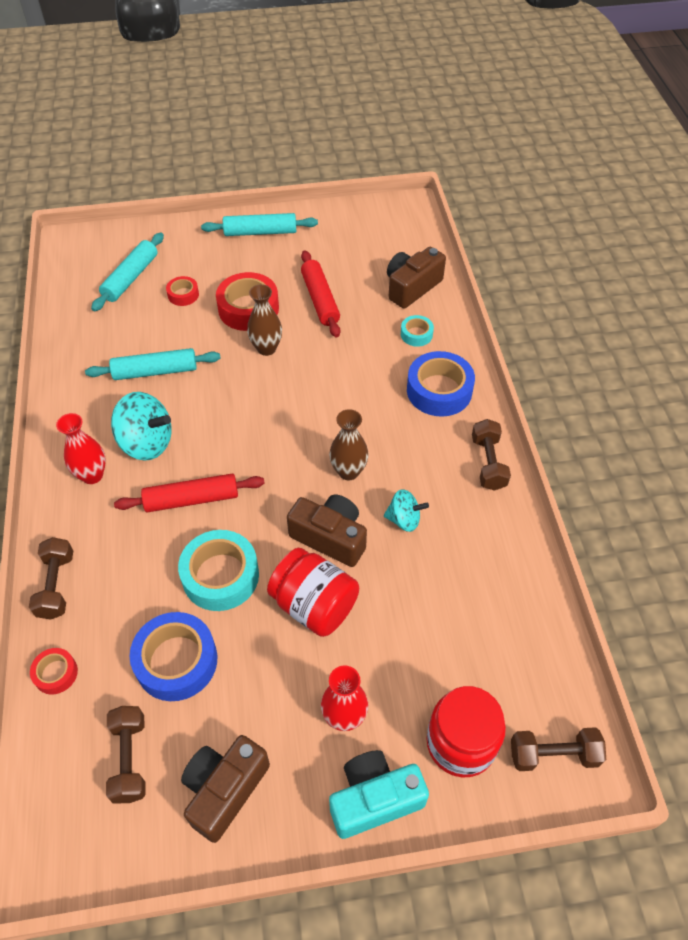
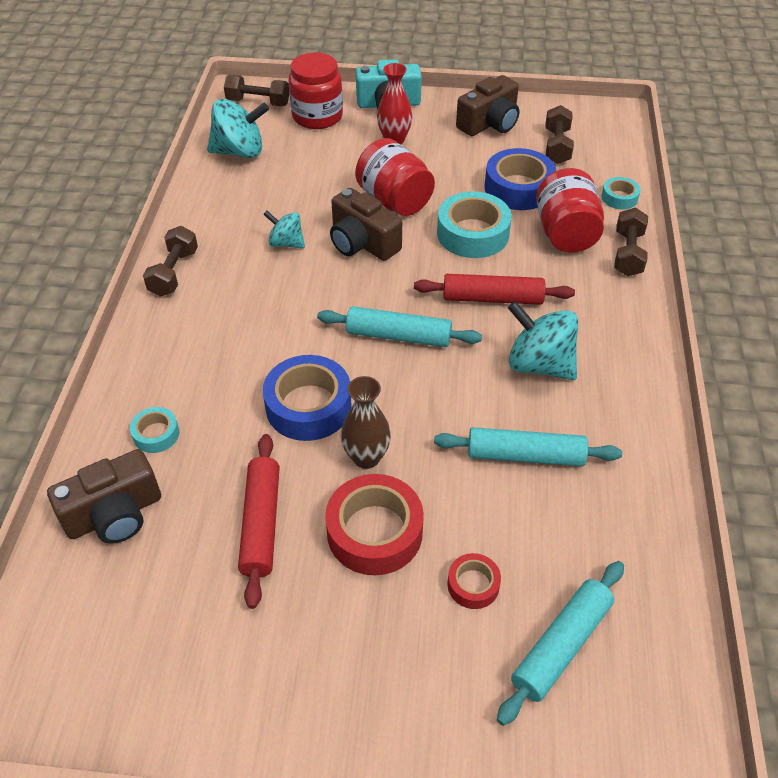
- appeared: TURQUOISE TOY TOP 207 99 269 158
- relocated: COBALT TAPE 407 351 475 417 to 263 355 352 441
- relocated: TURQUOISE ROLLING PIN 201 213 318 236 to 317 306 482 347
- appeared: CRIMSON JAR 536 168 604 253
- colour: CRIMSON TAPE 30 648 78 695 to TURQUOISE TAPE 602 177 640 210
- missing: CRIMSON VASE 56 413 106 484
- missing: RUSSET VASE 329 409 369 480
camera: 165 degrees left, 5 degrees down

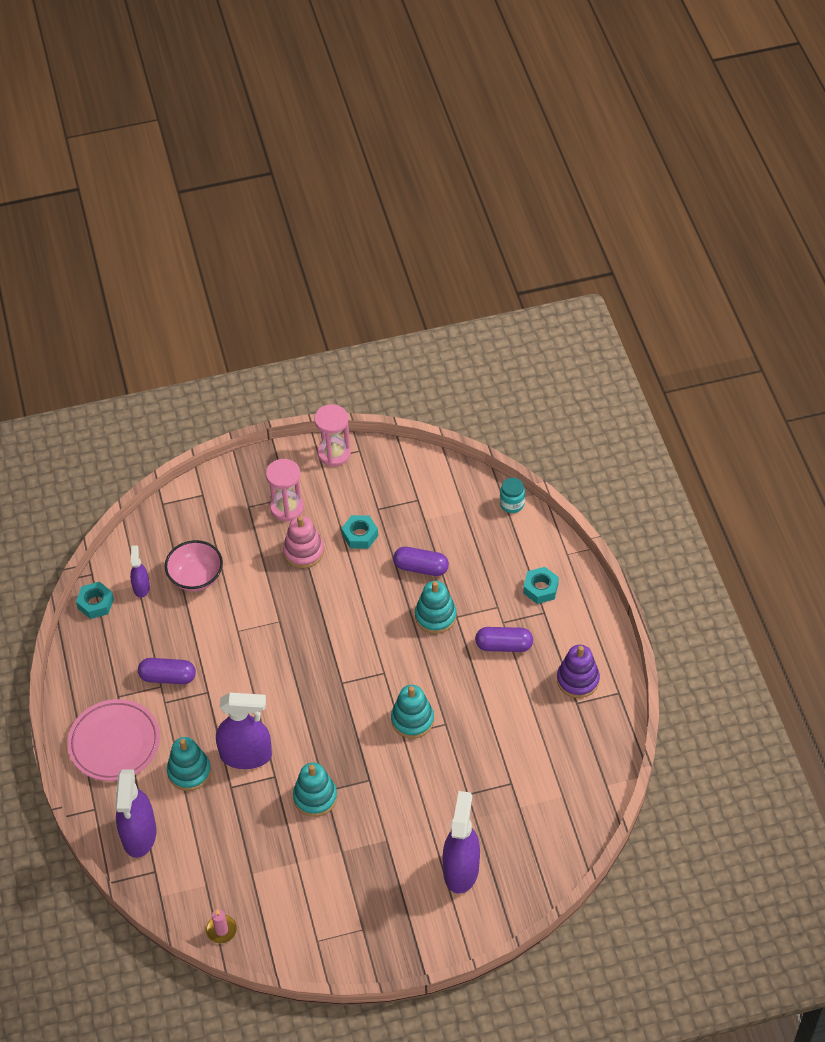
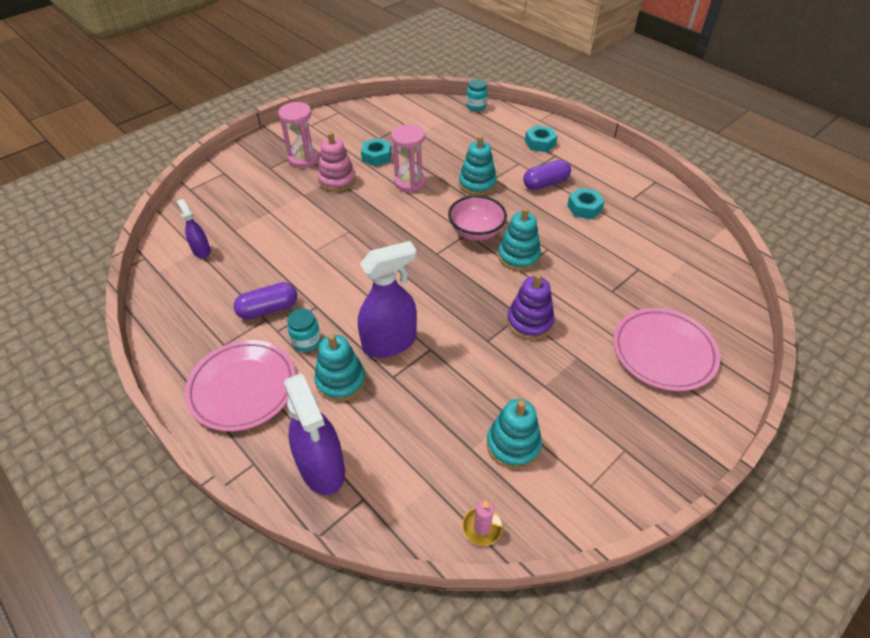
- appeared: TURQUOISE JAR 287 308 321 352
- relocated: ROSY SAND TIMER 314 404 351 467 to 391 124 426 192
- relocated: ROSY SERVING BOWL 165 540 223 591 to 448 195 507 241
- relocated: TURQUOISE STACKING RINGS 293 763 337 817 to 487 399 542 469
- relocated: VIOLET STACKING RINGS 557 645 600 698 to 507 273 555 340
- relocated: TURQUOISE NUT 76 582 114 619 to 567 188 605 219
- exchanged: VIOLET SPRAY CLEANER 442 791 480 894 to ROSY DINNER PLATE 613 308 720 391
- missing: VIOLET PILL SHAPE 393 547 449 576
camera: 30 degrees left, 5 degrees down

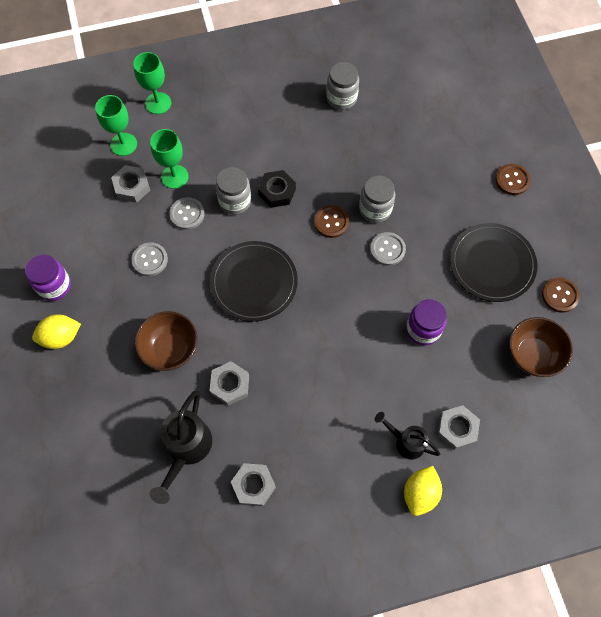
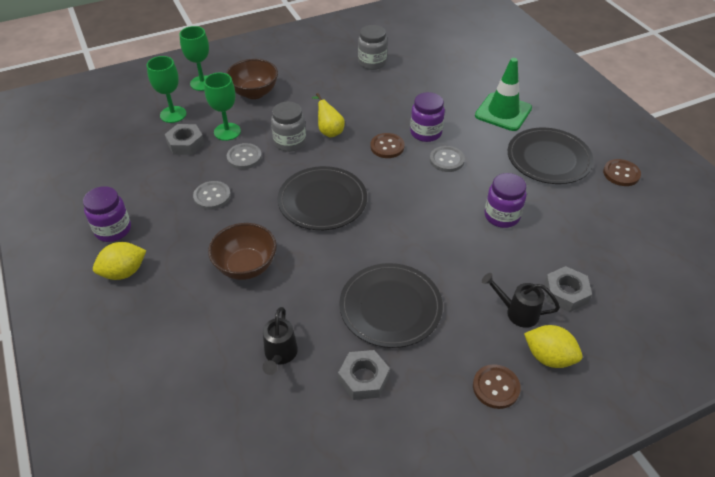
- relocated: RUSSET SERVING BOWL 509 317 573 377 to 226 59 278 99
- size: BLACK WATERING POT 149 390 212 504 = 262 307 298 375 x0.63
- exchanged: BLACK NUT 258 170 296 208 to YELLOW PEAR FRUIT 312 93 345 138
- appeared: BLACK DINNER PLATE 339 263 443 348
- colour: GREY JAR 359 175 395 223 to VIOLET JAR 410 92 445 142
- relocated: RUSSET BUTTON 495 164 531 195 to 473 364 521 409
- appeared: EMERALD SAFETY CONE 475 58 532 131
- spun: YELLOW LEMON 404 466 442 516 = 524 325 583 368 75 degrees counterclockwise
- missing: GREY NUT 209 361 249 406
camera: 10 degrees left, 20 degrees down

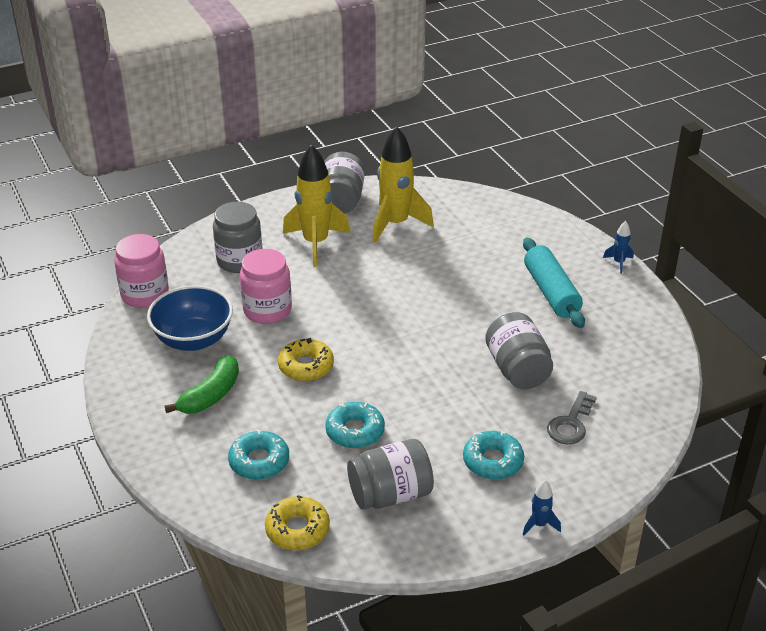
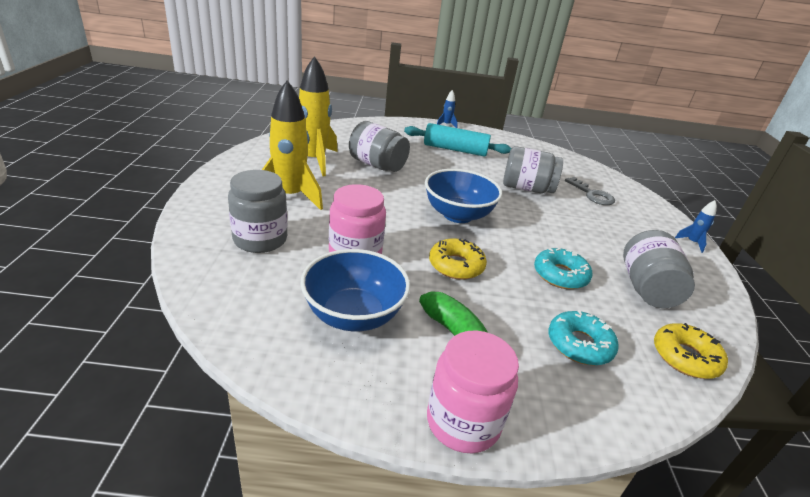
- relocated: GREY JAR 324 152 365 214 to 349 121 410 172
- appeared: COBALT SERVING BOWL 425 169 502 223
- relocated: ROSY JAR 114 234 169 308 to 427 331 519 453
- missing: TURQUOISE GLAZED DONUT 463 431 524 480
camera: 65 degrees left, 5 degrees down

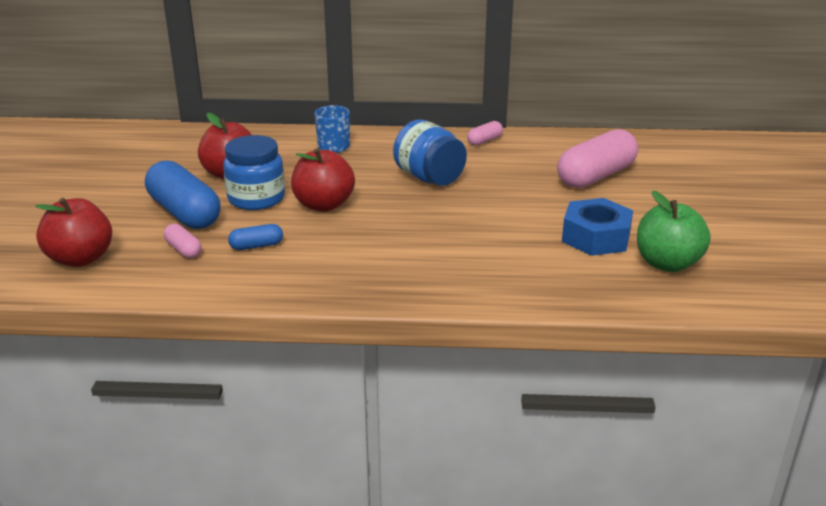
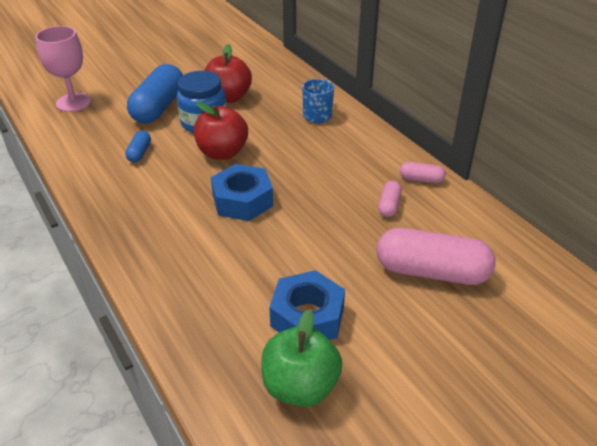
- exchanged: CRIMSON APPLE 35 198 112 267 to ROSY GOBLET 35 26 91 112
- spun: COBALT PILL SHAPE 228 224 283 250 = 125 131 151 162 60 degrees clockwise
- appeared: COBALT NUT 211 164 273 221
- relocated: ROSY PILL SHAPE 164 224 201 258 to 378 181 402 217
- missing: COBALT JAR 393 120 467 186
camera: 55 degrees right, 10 degrees up

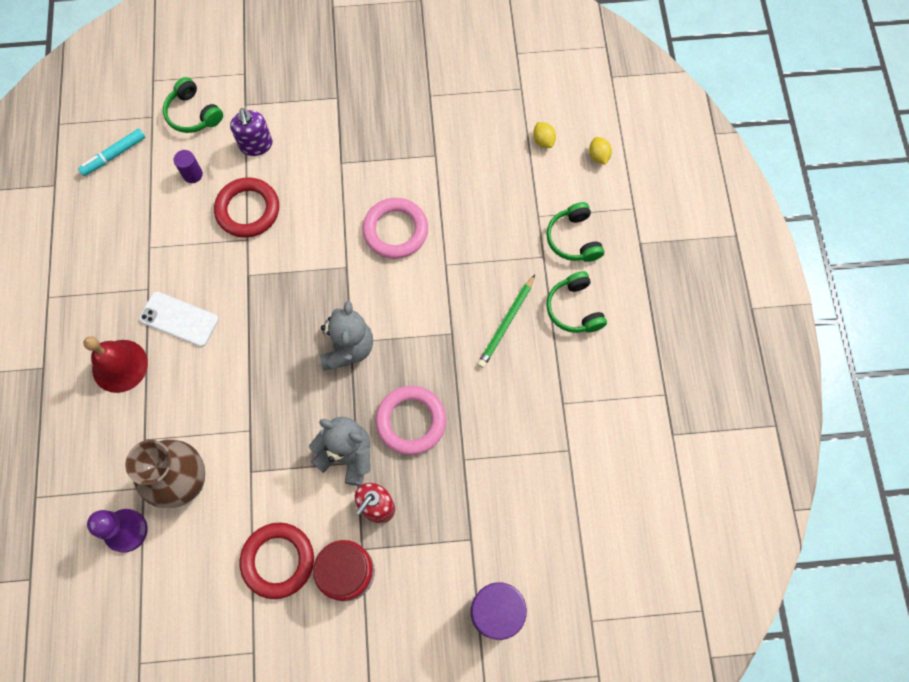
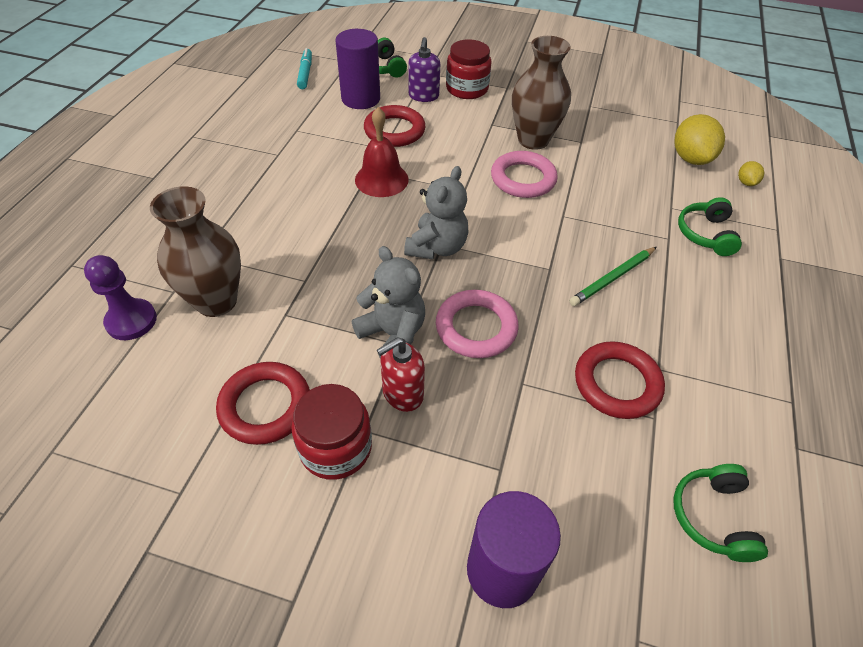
- spun: TURQUOISE MARKER 78 129 145 176 = 297 48 312 89 105 degrees clockwise
- size: VIOLET SOLID CYLINDER 174 150 203 183 = 336 29 380 109 x2.14
- relocated: CRIMSON SCHOOL BELL 83 336 148 393 to 355 107 409 197
- appeared: CRIMSON JAR 446 39 491 99
- appeared: RUSSET VASE 512 36 571 150
- appeared: CRIMSON RING 575 341 665 419
- relocated: EMERALD HEADSET 546 271 607 333 to 673 464 768 562
- size: YELLOW LEMON 533 122 556 148 = 674 114 725 165 x2.04
- missing: SNOW-WHITE MOBILE PHONE 139 292 218 347
camera: 20 degrees right, 20 degrees down

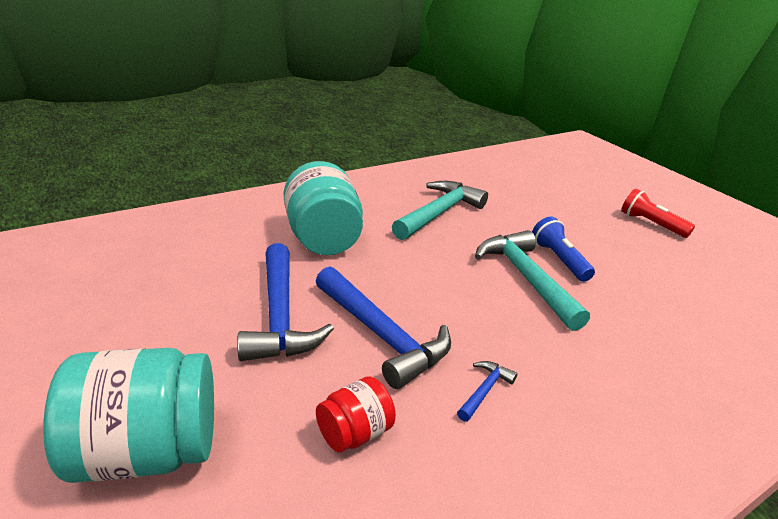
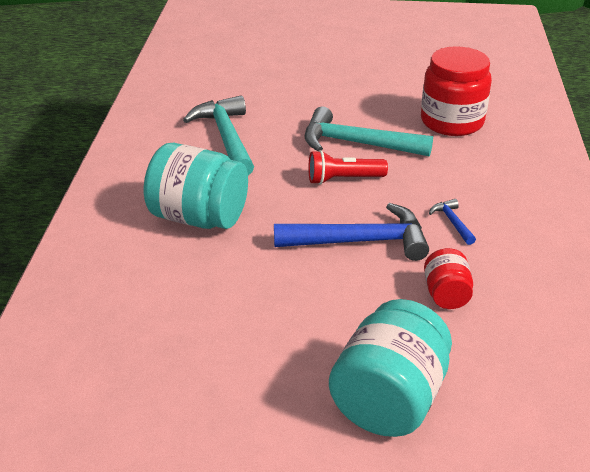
- relocated: CRIMSON POCKET TORCH 621 188 695 238 to 308 150 388 185
- appeared: CRIMSON JAR 421 46 492 136
- missing: COBALT CLAW HAMMER 237 243 334 361
- missing: COBALT POCKET TORCH 532 217 595 282
camera: 50 degrees left, 5 degrees up

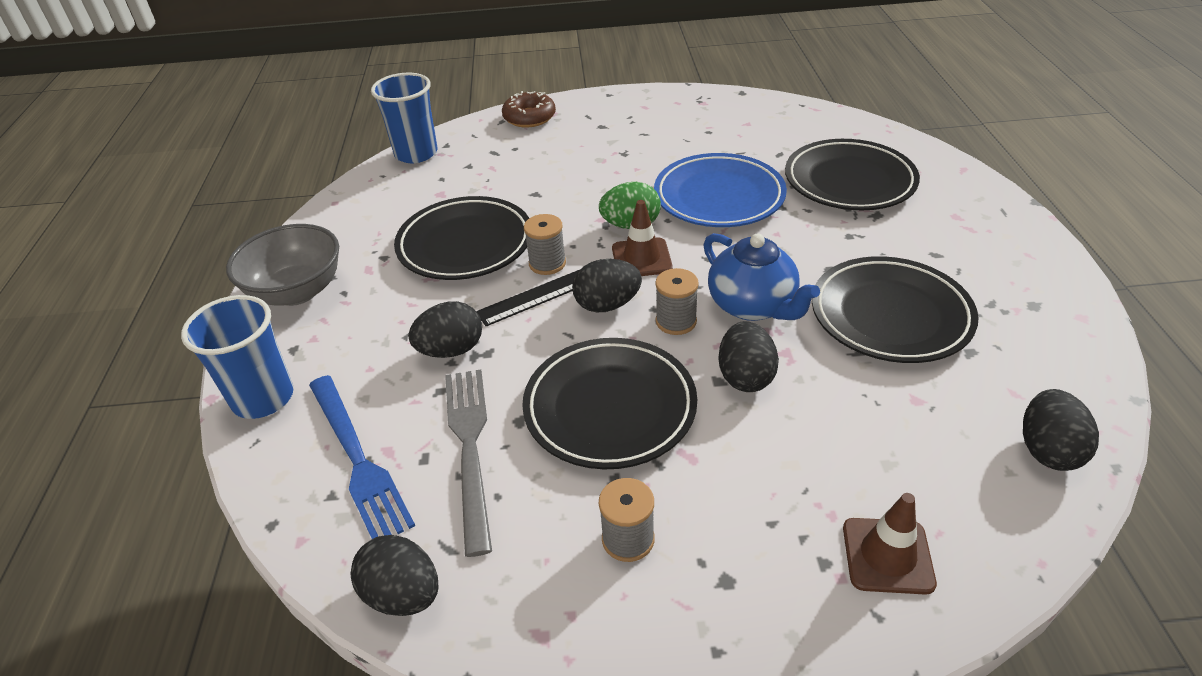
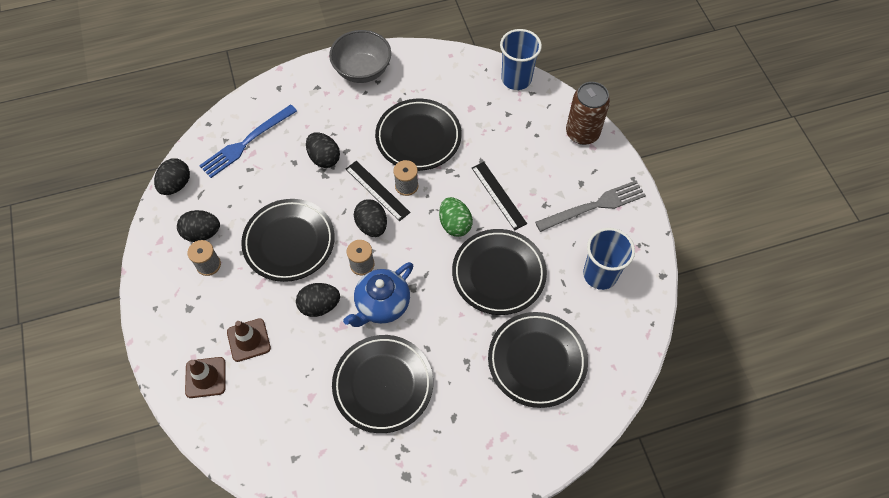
- relocated: BLACK TOY EGG 1023 389 1099 471 to 177 210 220 242
- relocated: RUSSET SAFETY CONE 612 200 673 276 to 227 318 271 362
- colour: COBALT DINNER PLATE 654 153 787 227 to BLACK DINNER PLATE 452 229 547 315
- appeared: BLACK STRAIGHTEDGE 472 162 527 230
- relocated: GREY DINNER FORK 445 369 492 557 to 535 181 646 232
- exchanged: RUSSET GLAZED DONUT 502 91 556 127 to RUSSET TIN 566 82 610 145
- relocated: COBALT BEAKER 181 295 293 419 to 583 228 635 290
camera: 75 degrees right, 20 degrees up

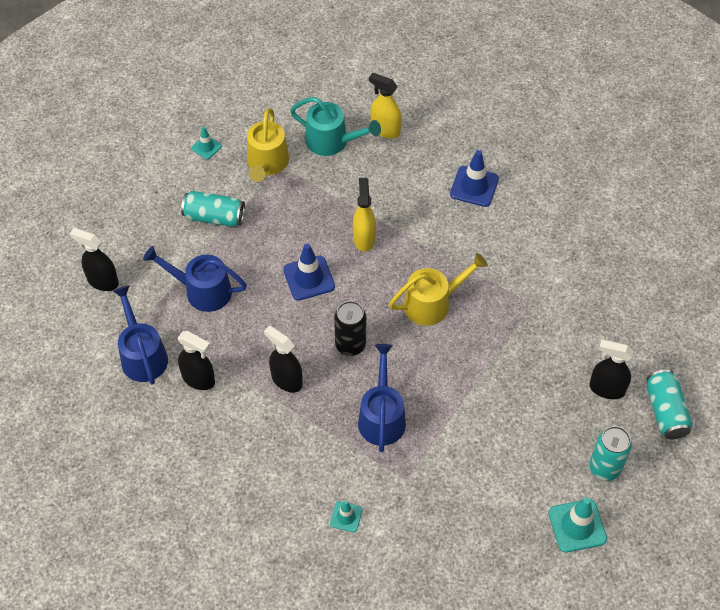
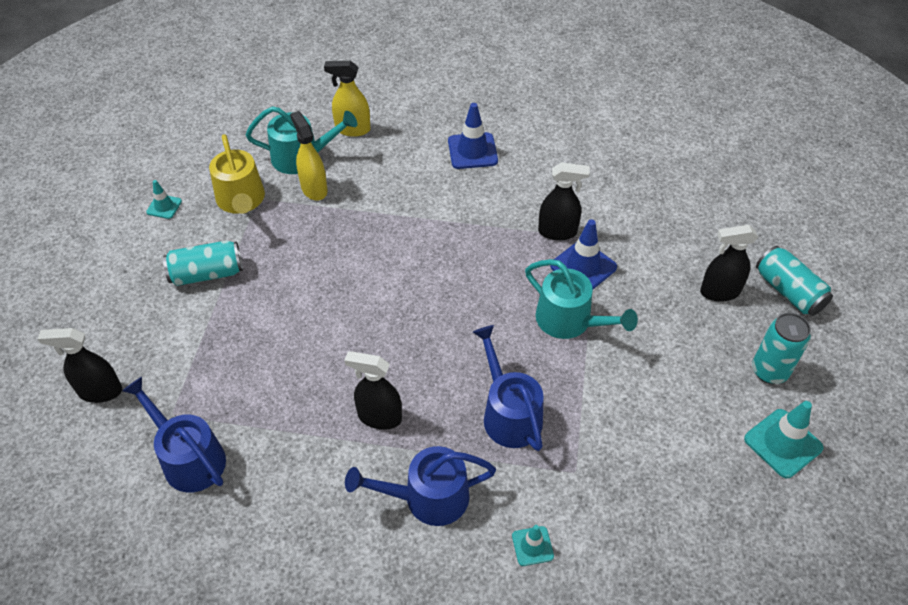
- relocated: YELLOW SPRAY CLEANER 353 178 376 252 to 290 111 327 200
- relocated: COBALT WATERING POT 143 246 247 312 to 345 446 496 526
- appeared: TURQUOISE WATERING POT 525 259 638 339
- relocated: BLACK SPRAY CLEANER 178 331 215 390 to 538 163 590 241
- relocated: COBALT SAFETY CONE 283 244 335 301 to 550 219 617 289
- missing: BLACK TIN 334 301 366 356
- missing: YELLOW WATERING POT 389 253 488 326
camera: 25 degrees left, 5 degrees down

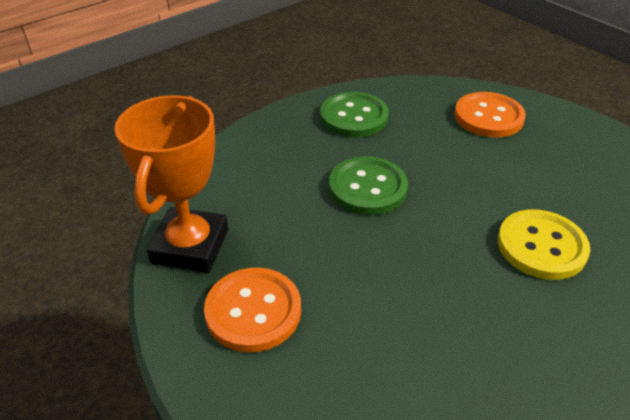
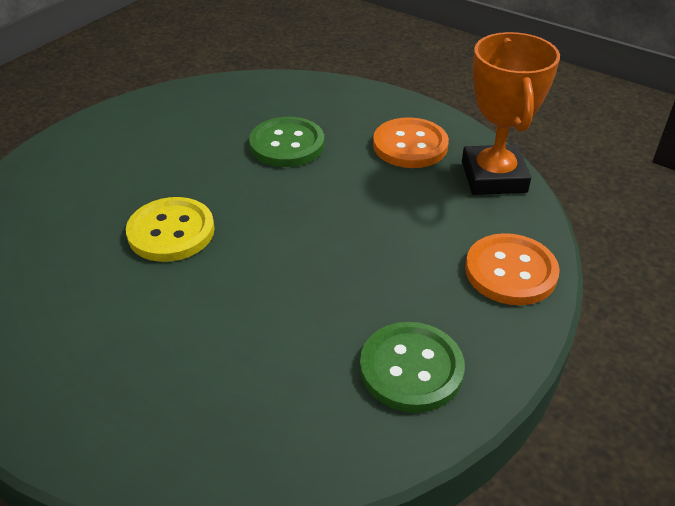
- relocated: EMERALD BUTTON 329 156 408 215 to 249 117 324 167
- relocated: BRIGHT ORANGE BUTTON 454 92 526 138 to 465 233 560 305
camera: 165 degrees right, 0 degrees up

